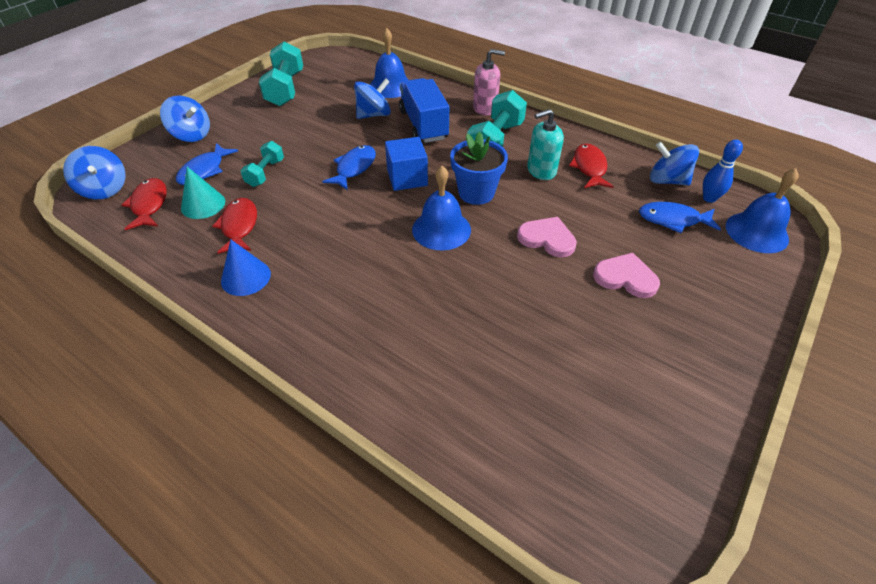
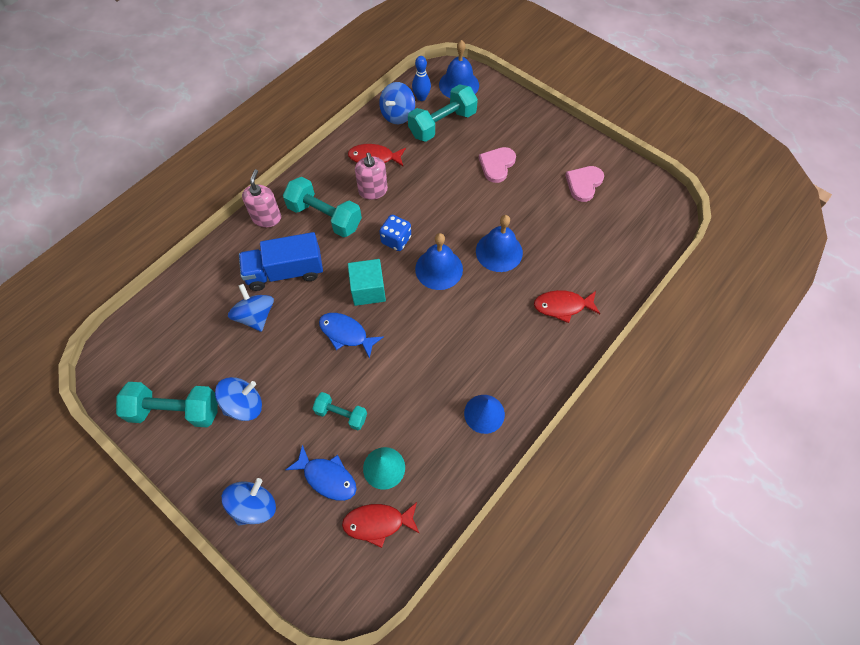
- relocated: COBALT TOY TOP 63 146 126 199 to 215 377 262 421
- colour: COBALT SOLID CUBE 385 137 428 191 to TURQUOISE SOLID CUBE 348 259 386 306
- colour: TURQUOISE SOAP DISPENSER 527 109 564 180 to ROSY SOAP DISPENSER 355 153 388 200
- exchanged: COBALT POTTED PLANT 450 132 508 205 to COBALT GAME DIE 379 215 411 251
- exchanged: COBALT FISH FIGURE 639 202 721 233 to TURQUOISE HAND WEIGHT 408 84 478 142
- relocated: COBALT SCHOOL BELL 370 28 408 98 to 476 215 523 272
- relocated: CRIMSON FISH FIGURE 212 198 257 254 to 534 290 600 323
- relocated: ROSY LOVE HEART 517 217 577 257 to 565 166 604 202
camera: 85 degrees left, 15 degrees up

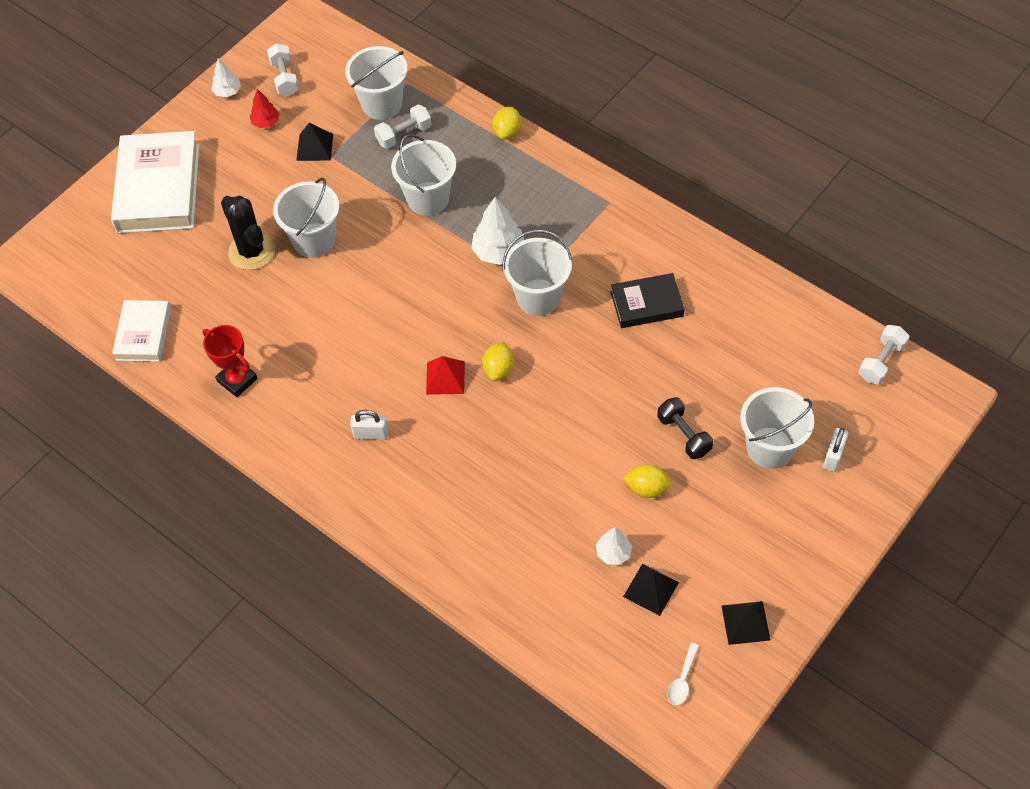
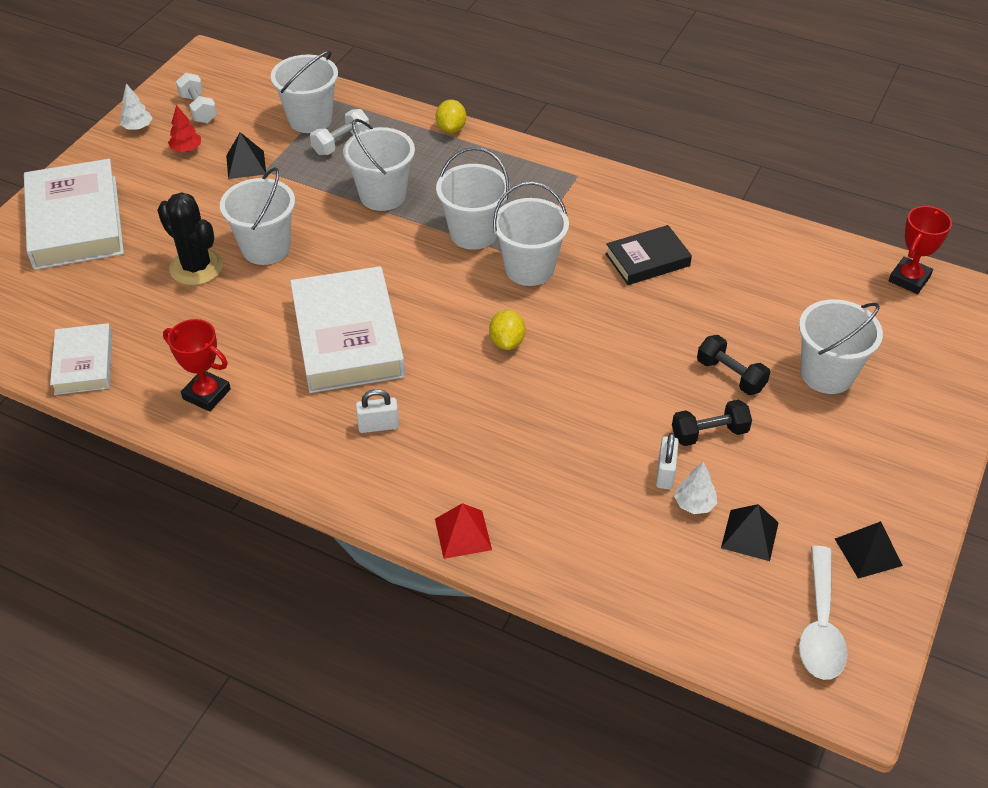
- appeared: SNOW-WHITE HARDBACK 290 266 405 393
- relocated: CRIMSON PYRAMID SHAPE 426 356 465 395 to 435 503 492 559
- exchanged: SNOW-WHITE FIR TREE 471 197 524 265 to SNOW-WHITE PAIL 436 147 510 250
- relocated: SNOW-WHITE LOCK 823 428 848 472 to 656 433 679 489
- exchanged: YELLOW LEMON 623 464 672 498 to BLACK HAND WEIGHT 672 400 752 446
- size: SNOW-WHITE TABLESPOON 667 642 699 705 = 799 546 848 680 x1.89
- exchanged: SNOW-WHITE HAND WEIGHT 858 325 909 384 to CRIMSON PRIZE CUP 889 206 952 294
camera: 15 degrees left, 10 degrees down

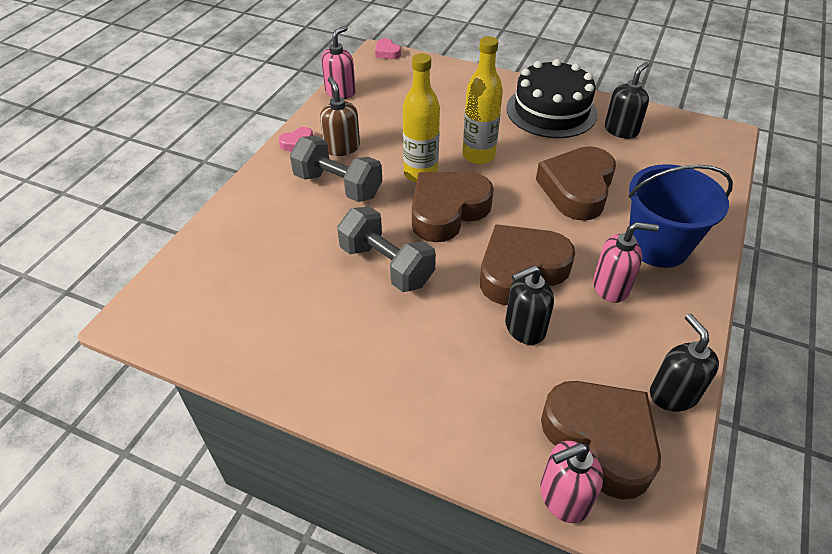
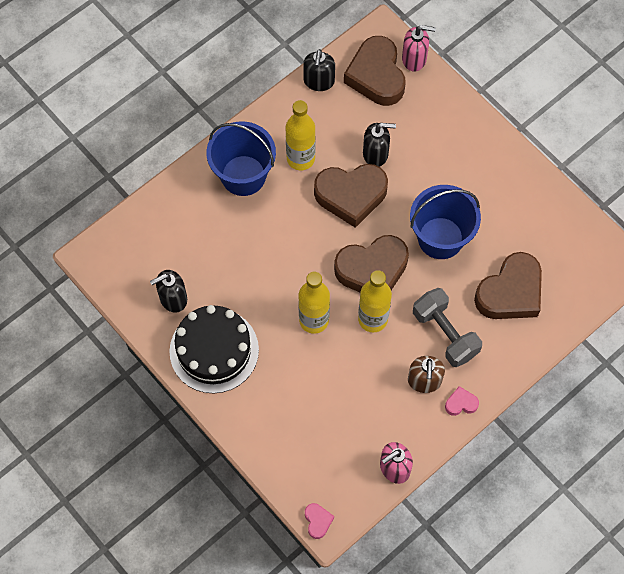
- exchanged: ROSY SOAP DISPENSER 593 222 659 303 to YELLOW FLASK 286 100 316 170
- exchanged: GREY HAND WEIGHT 337 207 436 292 to COBALT PAIL 410 185 481 259
- relocated: RUSSET LOVE HEART 536 146 616 221 to 474 252 542 319
camera: 155 degrees left, 20 degrees up

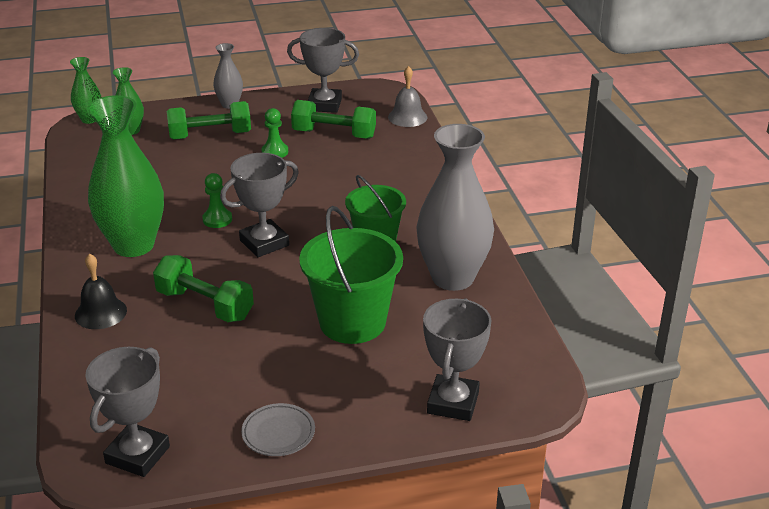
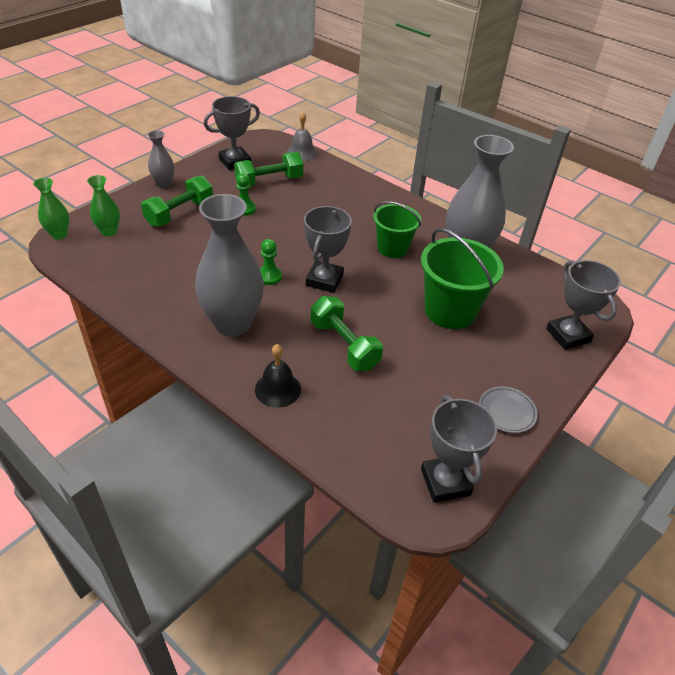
- colour: EMERALD VASE 87 95 164 257 to GREY VASE 195 194 264 337
- spun: EMERALD HAND WEIGHT 153 255 254 322 = 311 296 383 371 60 degrees clockwise
camera: 40 degrees left, 10 degrees up

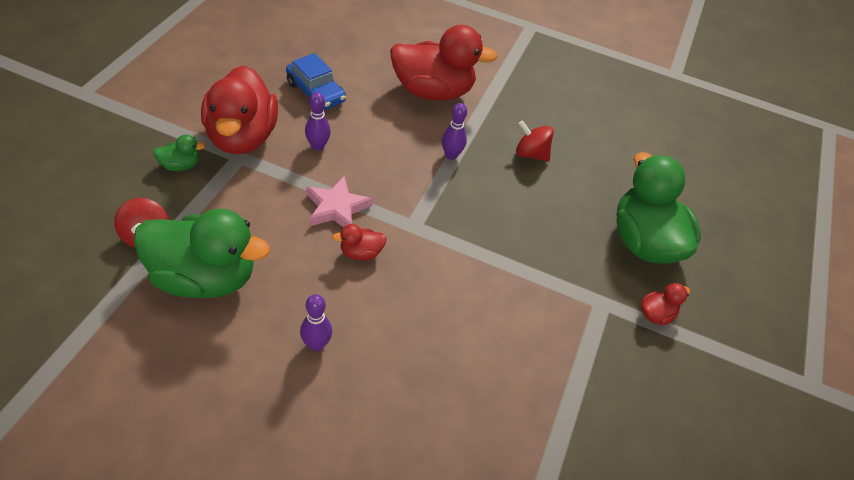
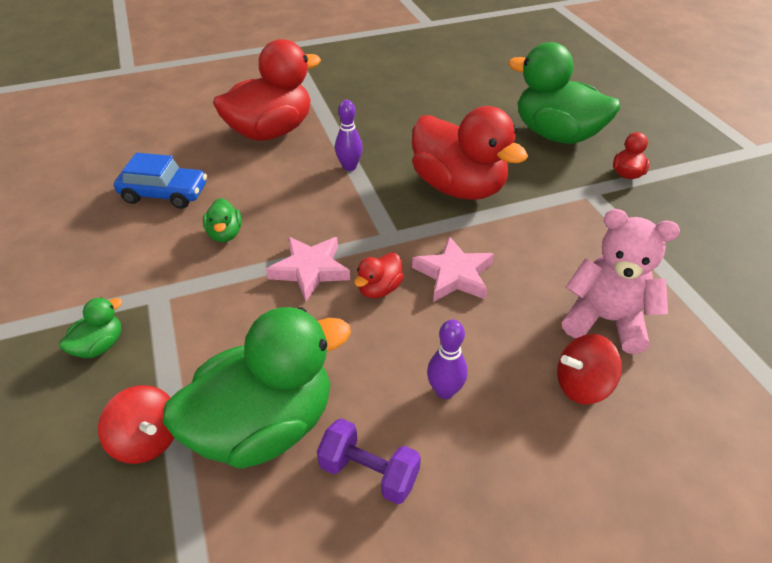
- exchanged: VIOLET TENPIN 305 92 331 151 to EMERALD RUBBER DUCK 203 198 242 242
- appeared: VIOLET HAND WEIGHT 317 418 421 504
- relocated: CRIMSON RUBBER DUCK 201 65 278 154 to 412 106 528 200
- appeared: ROSY STAR 412 236 494 302
- relocated: CRIMSON TOY TOP 516 120 554 162 to 557 334 622 404
- appeared: ROSY TEDDY 562 209 680 354
camera: 35 degrees left, 5 degrees down

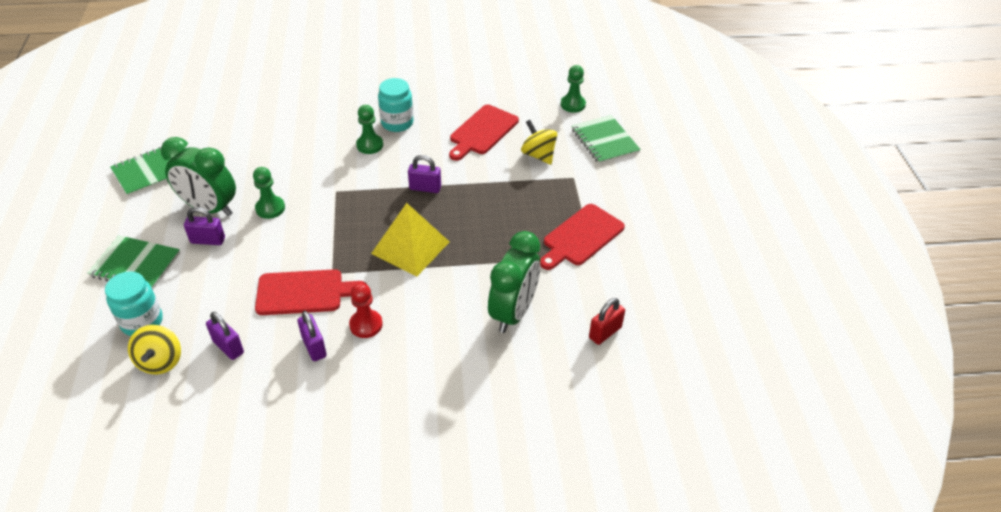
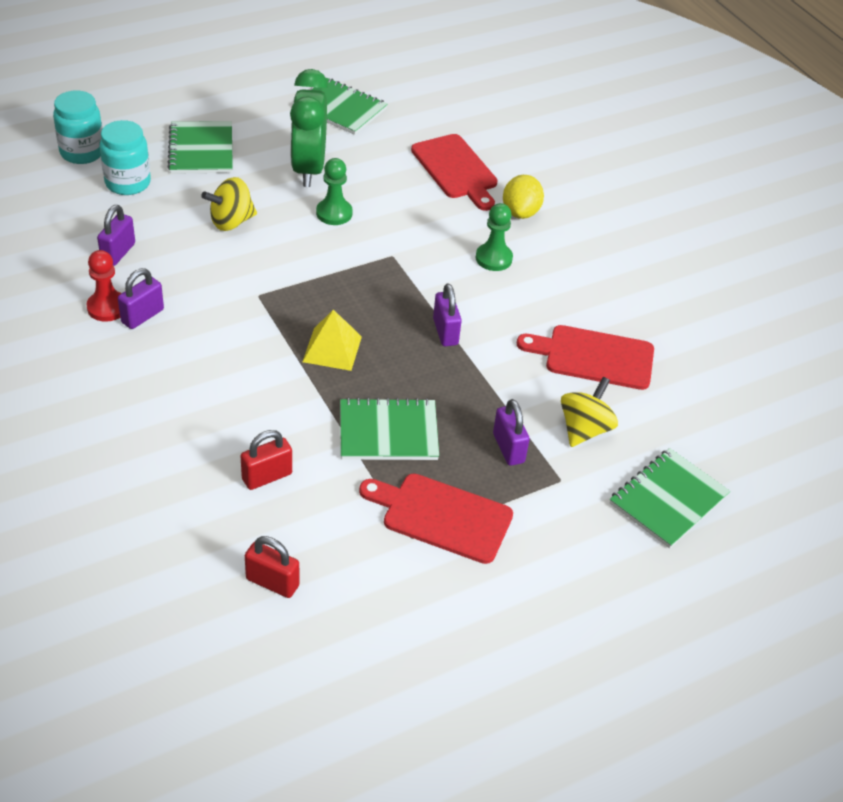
- relocated: TURQUOISE JAR 378 78 414 132 to 53 90 102 164
- relocated: CRIMSON CHESS PAWN 349 283 383 338 to 87 250 122 322
- relocated: YELLOW TOY TOP 128 325 181 374 to 202 177 257 231
- exchanged: EMERALD ALARM CLOCK 488 231 540 333 to CRIMSON LOCK 241 430 292 490
- size: YELLOW PYRAMID SHAPE 371 203 450 277 = 302 309 362 371 x0.66
- appeared: EMERALD NOTEBOOK 340 397 439 460
- relocated: CRIMSON CUTTING BOARD 255 269 366 315 to 411 134 498 211
- relocated: VIOLET LOCK 184 207 225 245 to 493 399 530 466
- appeared: YELLOW LEMON 503 175 544 219
- missing: EMERALD CHESS PAWN 561 65 586 113
camera: 65 degrees right, 0 degrees up

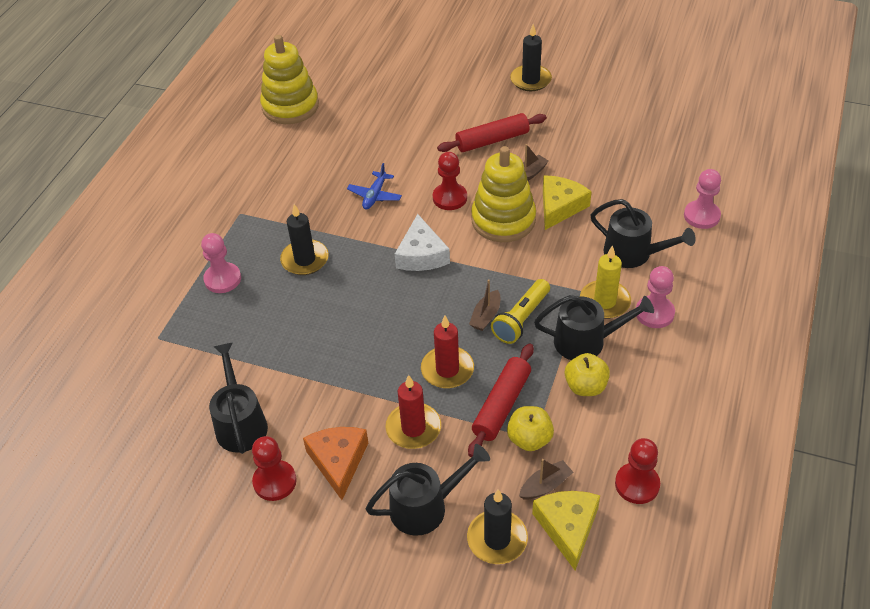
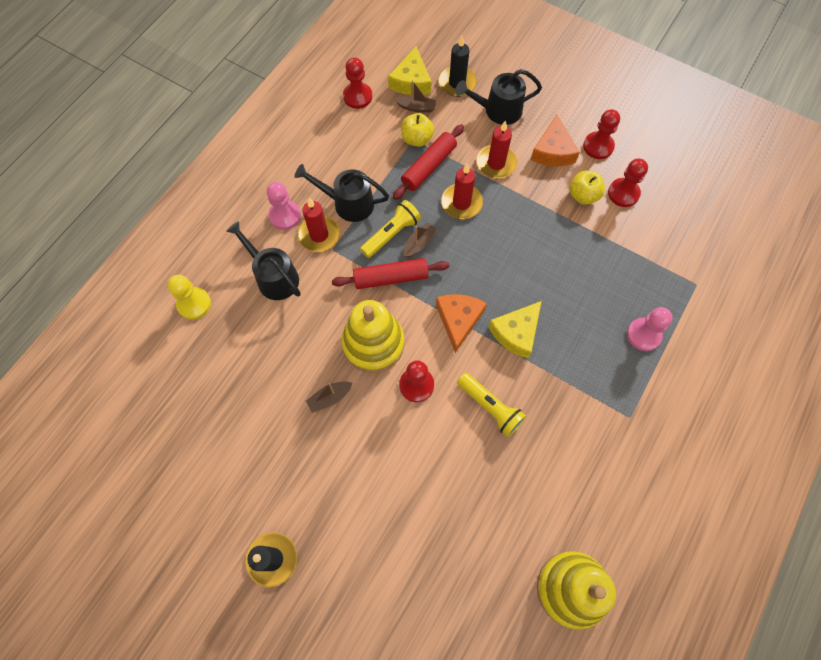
- colour: ROSY CHESS PAWN 684 169 721 229 to YELLOW CHESS PAWN 168 275 211 320
- colour: YELLOW CANDLE 580 245 631 319 to CRIMSON CANDLE 297 198 340 252
- relocated: CRIMSON ROLLING PIN 437 113 547 152 to 332 258 449 289
- spun: RUSSET BOAT 519 459 573 499 = 395 80 436 113 150 degrees counterclockwise
- colour: SNOW-WHITE PIECE OF CHEESE 395 214 450 271 to BRIGHT ORANGE PIECE OF CHEESE 436 294 487 353
- exchanged: COBALT PLANE 347 163 402 209 to YELLOW POCKET TORCH 457 373 526 437
- relocated: YELLOW PIECE OF CHEESE 543 175 592 230 to 488 301 542 358
- relocated: YELLOW APPLE 565 353 610 396 to 570 170 605 205
- exchanged: BLACK WATERING POT 209 342 268 454 to CRIMSON CHESS PAWN 608 159 648 207
- missing: BLACK CANDLE 280 204 329 275
camera: 170 degrees left, 20 degrees up

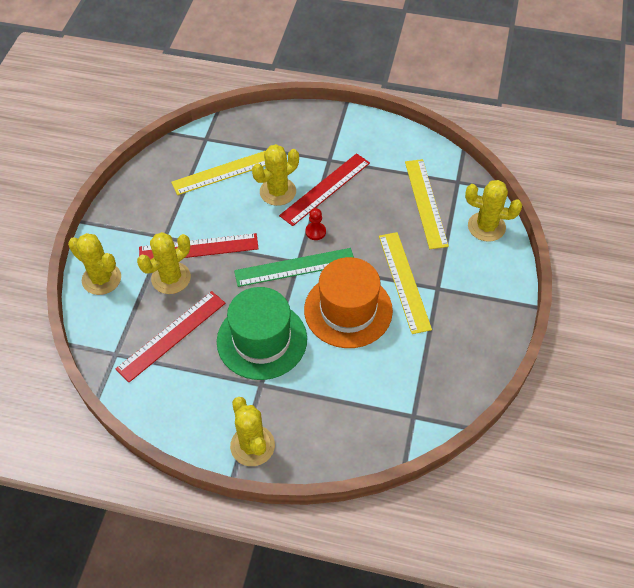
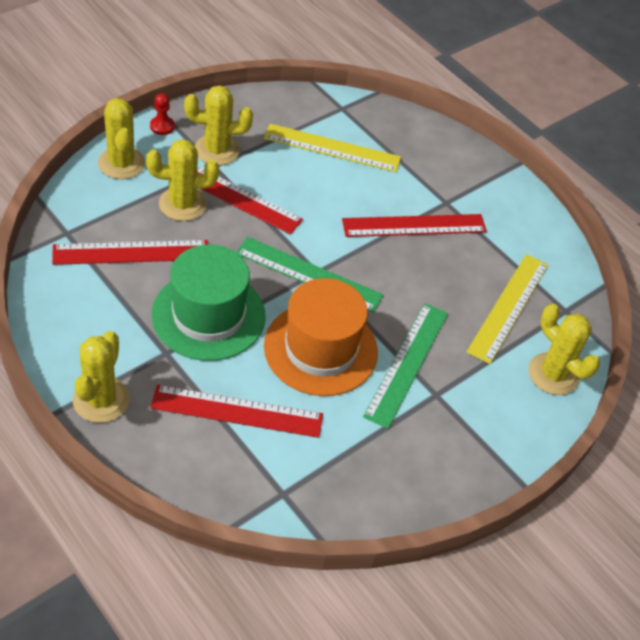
- relocated: CRIMSON CHESS PAWN 306 208 326 240 to 150 93 175 135
- appeared: CRIMSON STRAIGHTEDGE 150 385 323 438
- relocated: YELLOW PRICKLY PLANT 252 144 299 206 to 184 85 253 165
- colour: YELLOW STRAIGHTEDGE 379 232 432 334 to EMERALD STRAIGHTEDGE 363 303 448 429
camera: 30 degrees right, 5 degrees down

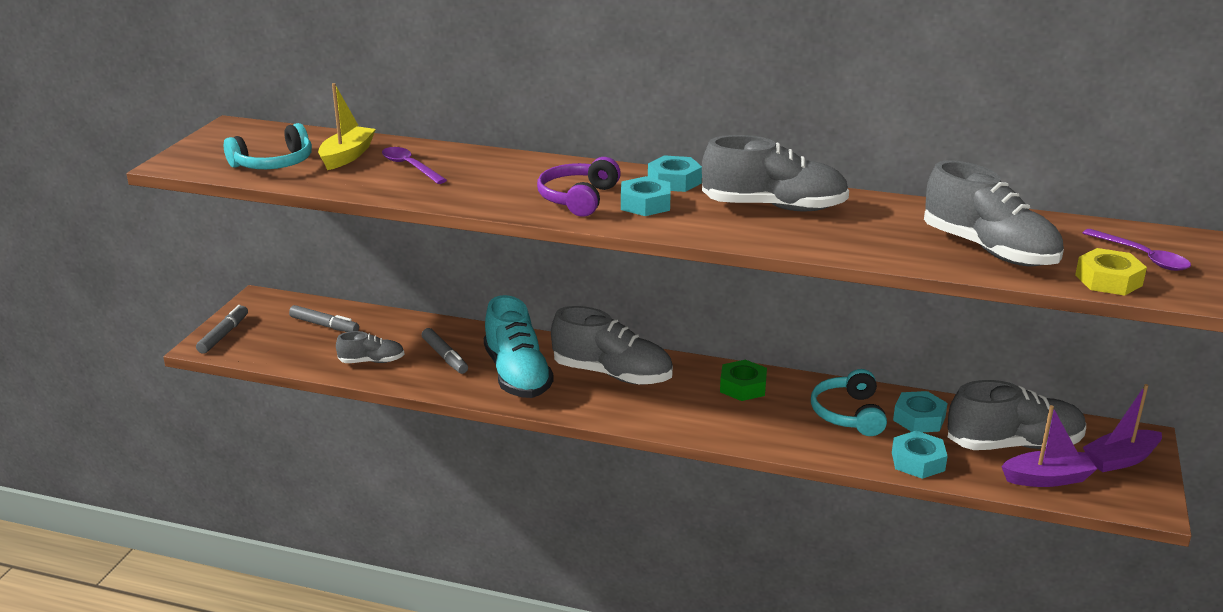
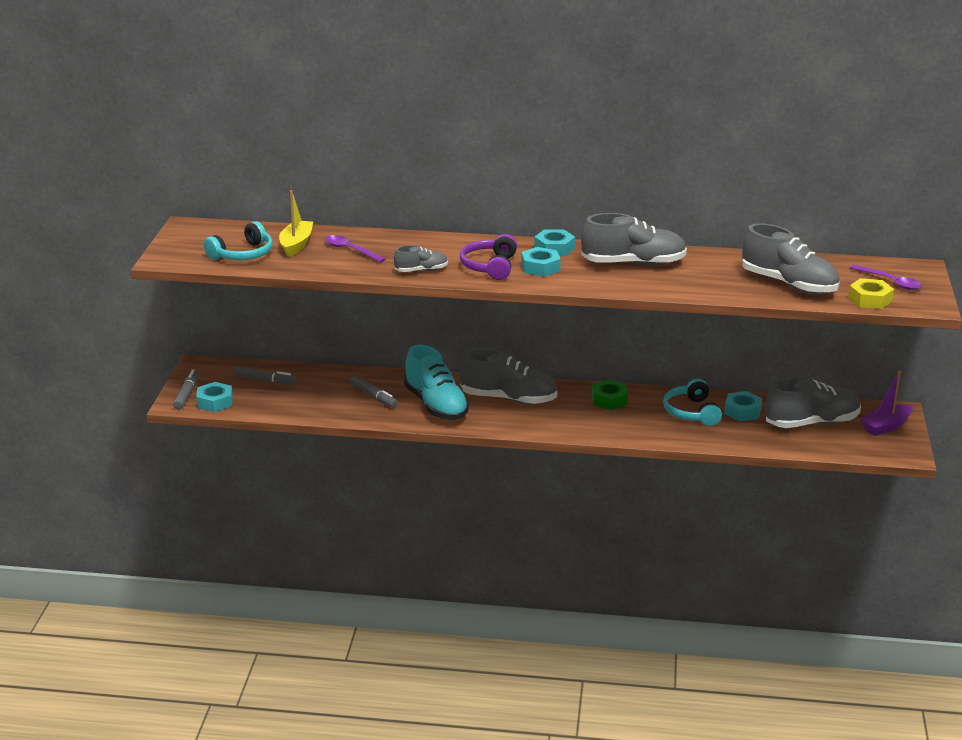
- relocated: TURQUOISE NUT 892 431 948 479 to 196 382 233 412
- relocated: GREY SNEAKER 336 331 404 363 to 394 245 448 272
- missing: VIOLET BOAT 1001 405 1097 487
camera: 10 degrees left, 0 degrees up

